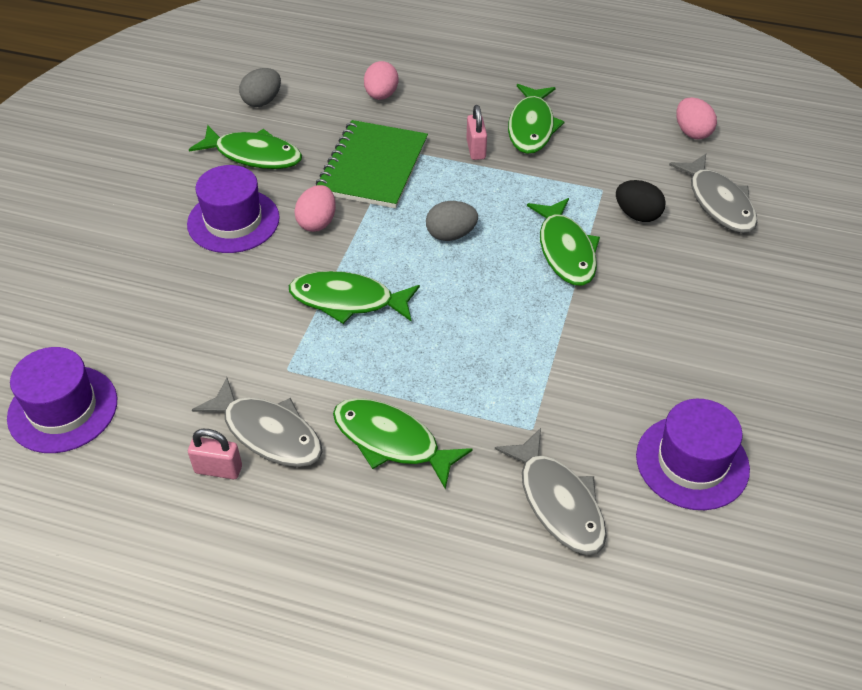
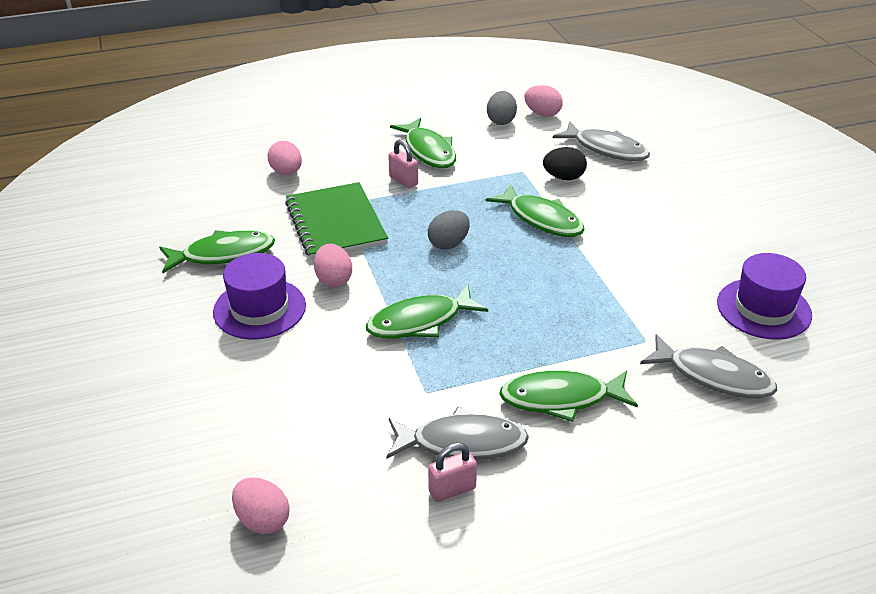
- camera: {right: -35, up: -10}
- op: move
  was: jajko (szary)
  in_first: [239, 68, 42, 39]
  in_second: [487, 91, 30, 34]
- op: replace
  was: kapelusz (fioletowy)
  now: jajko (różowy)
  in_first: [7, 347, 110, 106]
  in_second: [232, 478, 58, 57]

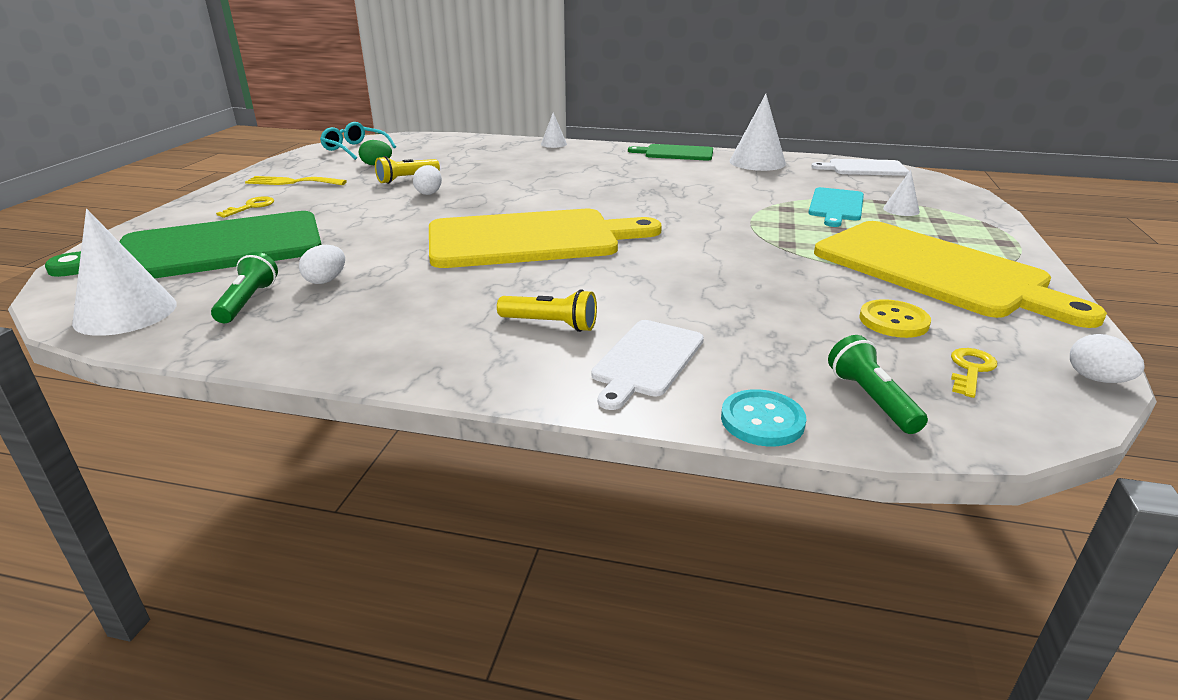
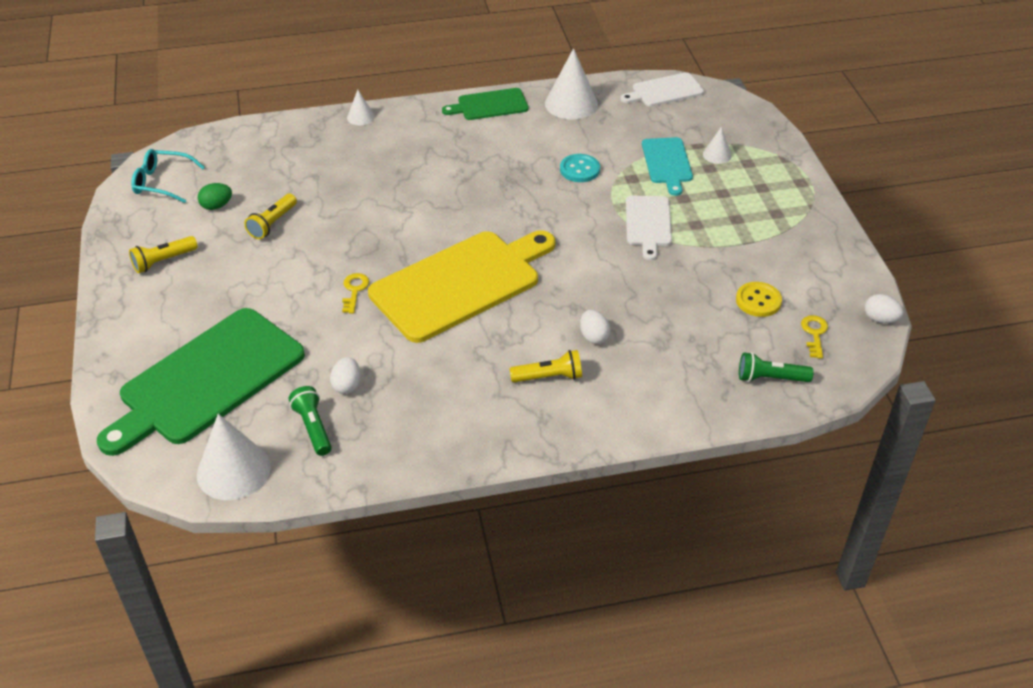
- camera: {right: -25, up: 15}
- op: move
  was: jajko (biały)
  in_first: [413, 165, 29, 30]
  in_second: [580, 310, 31, 34]
- op: replace
  was: widelec (żółty)
  now: latarka (żółty)
  in_first: [245, 176, 102, 9]
  in_second: [129, 236, 69, 37]
- op: move
  was: klucz (żółty)
  in_first: [216, 196, 58, 22]
  in_second: [342, 273, 27, 40]
- op: delete
  was: deska do krojenia (żółty)
  in_first: [814, 221, 293, 107]
- op: move
  was: deska do krojenia (biały)
  in_first: [591, 320, 113, 90]
  in_second: [626, 196, 46, 64]
- op: rotate
  was: latarka (zielony)
  in_first: [828, 335, 100, 99]
  in_second: [739, 352, 75, 30]
  clockwise: -45
- op: move
  was: guzik (turkusowy)
  in_first: [721, 389, 85, 58]
  in_second: [560, 154, 40, 28]

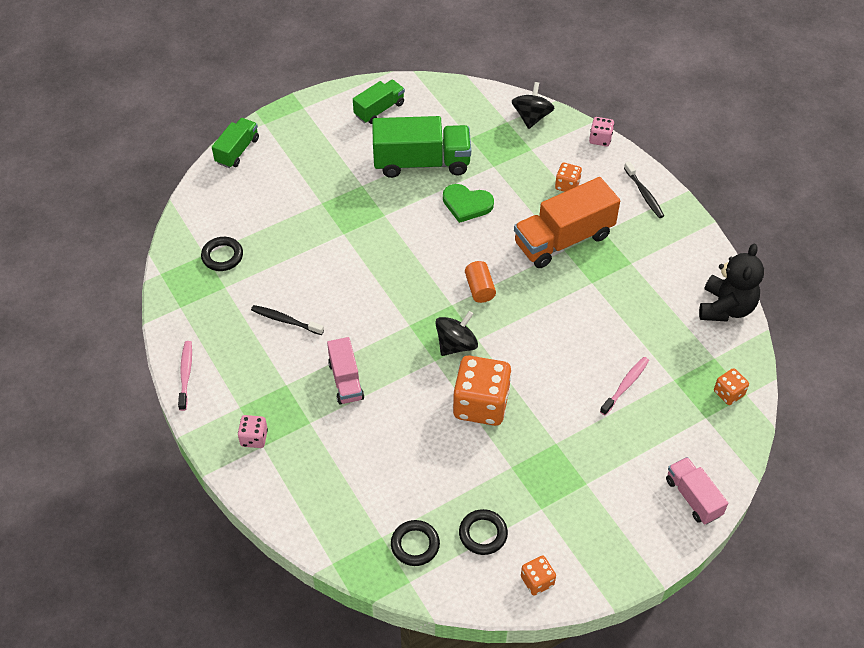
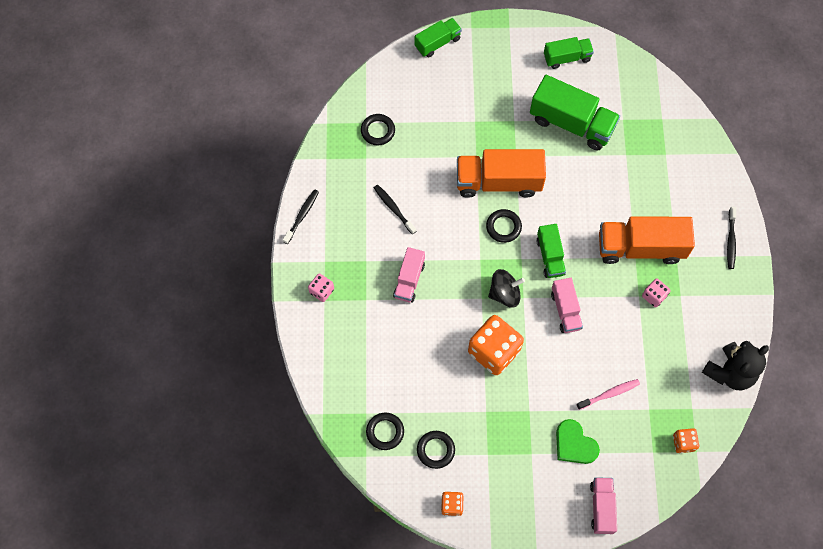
- camera: {right: 30, up: 15}
- op: delete
  was: bączek (czarny)
  in_first: [512, 82, 42, 47]
- op: move
  was: kostka do gry (różowy)
  in_first: [589, 117, 25, 29]
  in_second: [642, 279, 28, 29]
- op: delete
  was: kostka do gry (pomarańczowy)
  in_first: [555, 163, 27, 29]
- op: move
  was: serce (zielony)
  in_first: [443, 184, 51, 39]
  in_second: [556, 419, 44, 45]
- op: replace
  was: walec (pomarańczowy)
  now: ciężarówka (zielony)
  in_first: [465, 261, 31, 42]
  in_second: [536, 224, 30, 54]
- op: recolor
  was: szczoteczka do zębów (różowy)
  now: szczoteczka do zębów (czarny)
  in_first: [178, 341, 14, 70]
  in_second: [283, 189, 36, 55]
- op: insert
  now: ciężarówka (pomarańczowy)
  in_second: [457, 149, 89, 49]
- op: insert
  now: pierścień (czarny)
  in_second: [486, 209, 36, 34]
- op: insert
  now: ciężarówka (różowy)
  in_second: [551, 278, 32, 55]

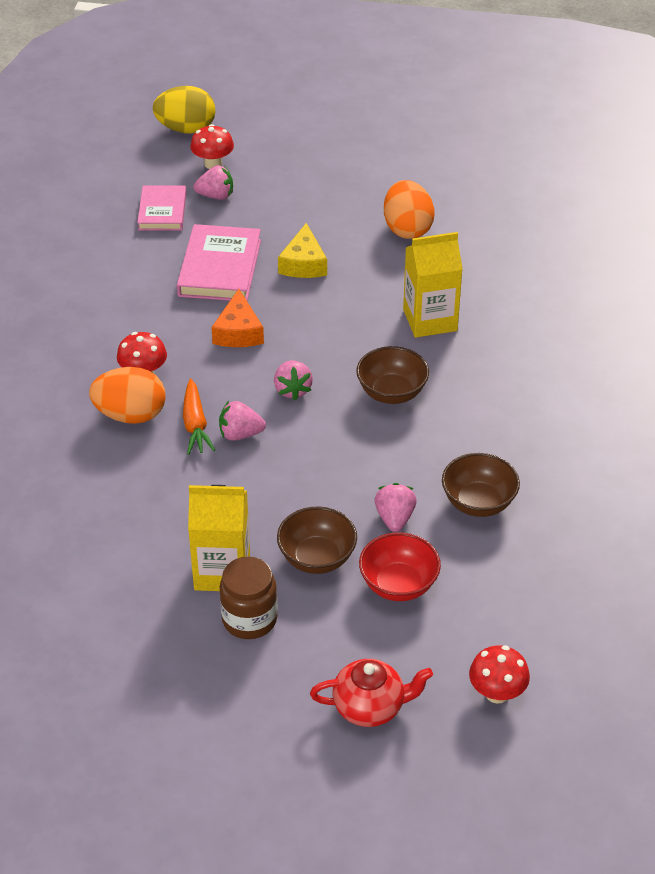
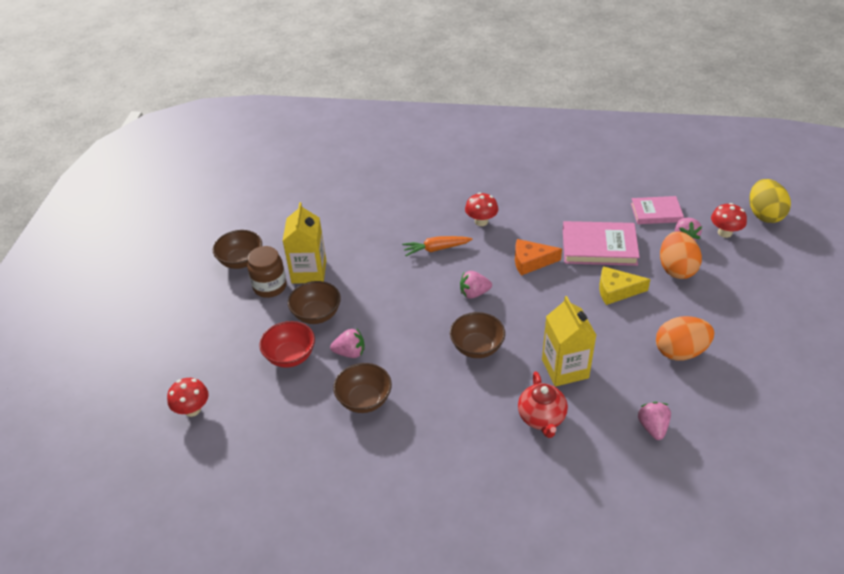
- camera: {right: 90, up: 0}
- op: move
  was: jajko (pomarańczowy)
  in_first: [89, 367, 77, 57]
  in_second: [660, 231, 42, 48]
- op: move
  was: truskawka (różowy)
  in_first: [219, 401, 47, 40]
  in_second: [638, 402, 33, 38]
- op: move
  was: imbryk (czerwony)
  in_first: [310, 659, 123, 68]
  in_second: [518, 371, 50, 67]
- op: insert
  now: miska (brązowy)
  in_second: [213, 230, 49, 39]

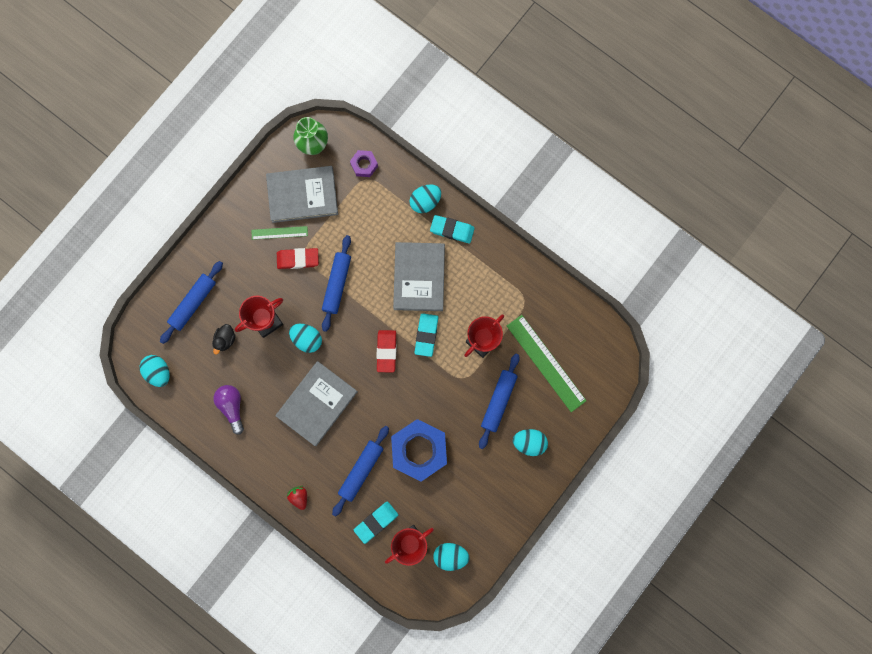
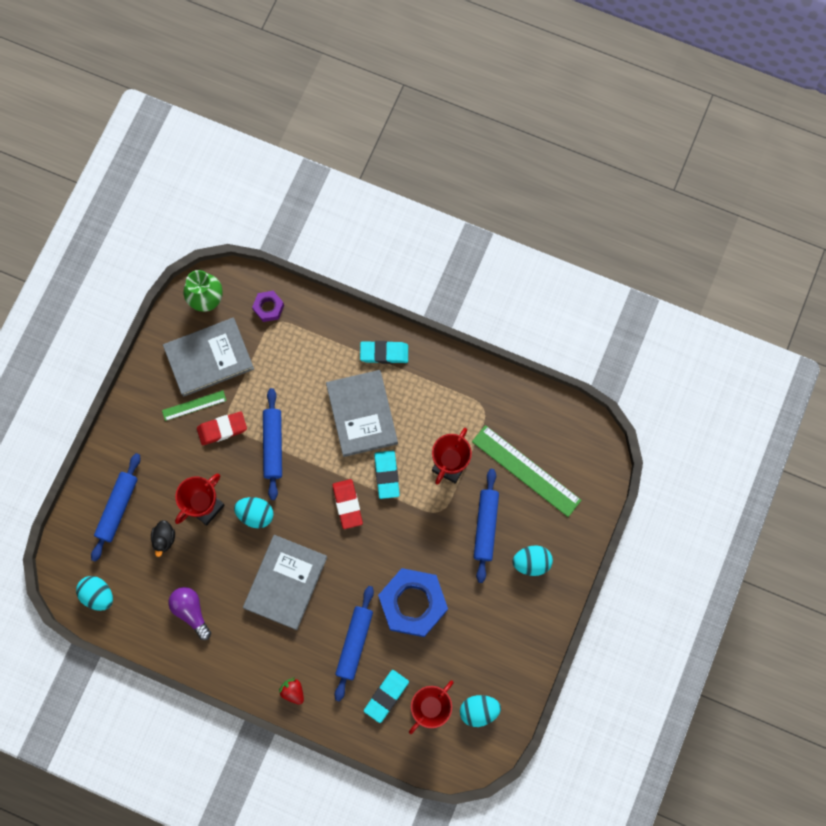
- camera: {right: -15, up: -5}
- op: delete
  was: jajko (turkusowy)
  in_first: [410, 185, 31, 28]

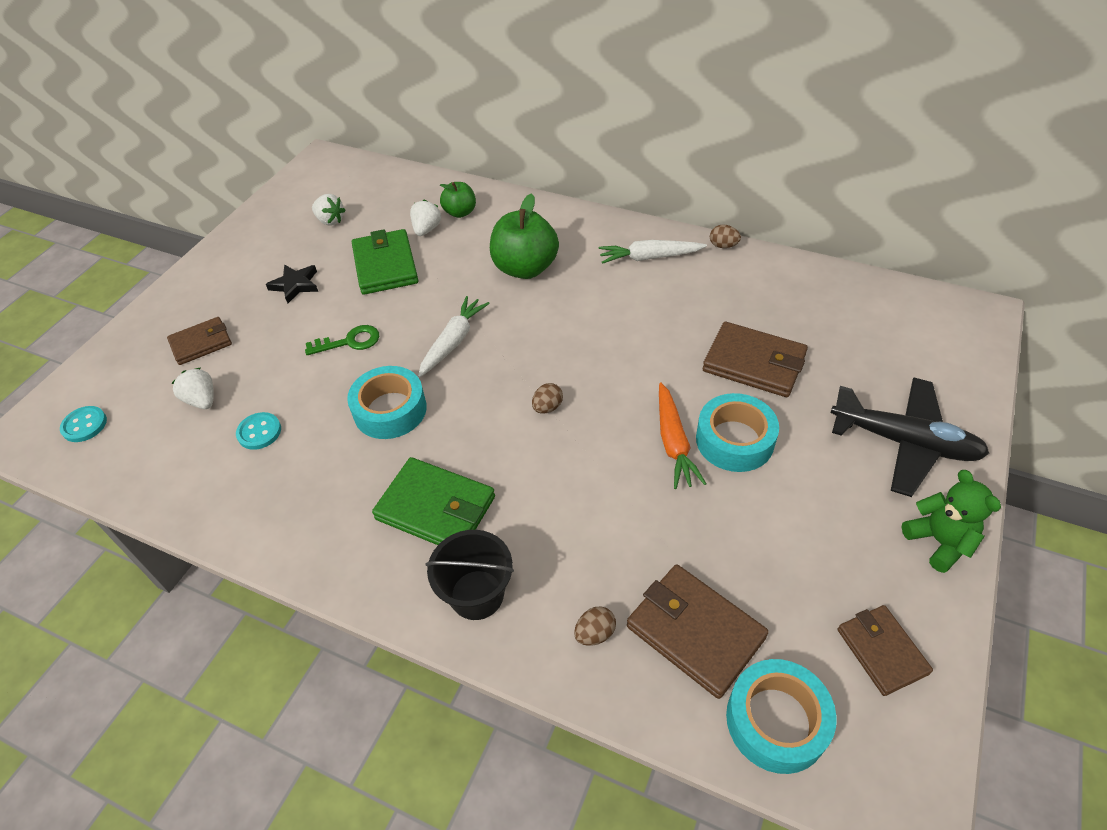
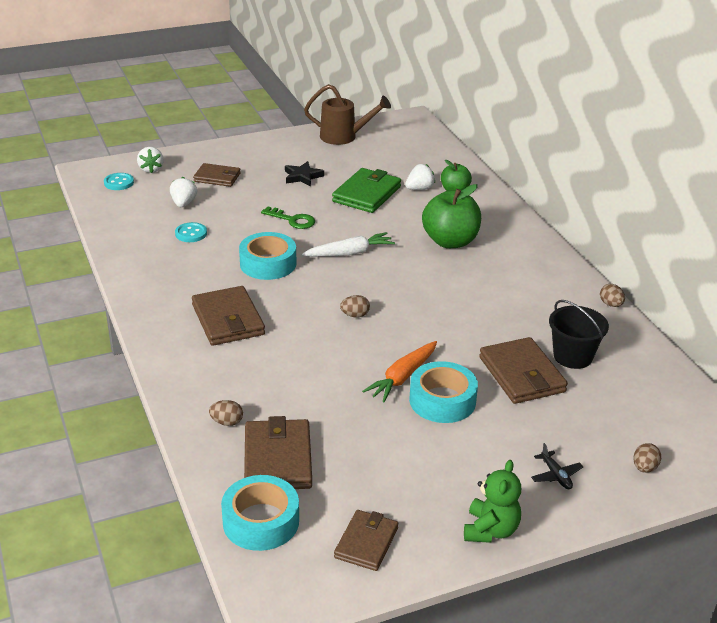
- camera: {right: 40, up: -15}
- op: move
  was: truskawka (biały)
  in_first: [312, 194, 33, 32]
  in_second: [137, 147, 27, 26]
- op: delete
  was: marchewka (biały)
  in_first: [598, 240, 109, 24]
- op: resize
  was: samolot (czarny)
  in_first: [830, 377, 159, 120]
  in_second: [531, 443, 52, 46]
  ratio: 0.4
- op: recolor
  was: portfel (zielony)
  now: portfel (brązowy)
  in_first: [372, 457, 123, 88]
  in_second: [192, 286, 73, 60]
- op: move
  was: wiadro (czarny)
  in_first: [425, 530, 89, 90]
  in_second: [549, 300, 60, 69]
- op: insert
  now: konewka (brązowy)
  in_second: [304, 84, 87, 61]
- op: insert
  now: jajko (brązowy)
  in_second: [633, 443, 28, 30]

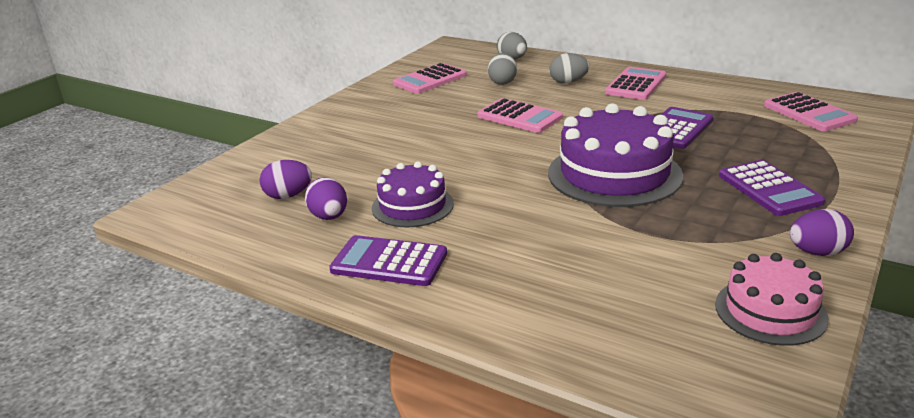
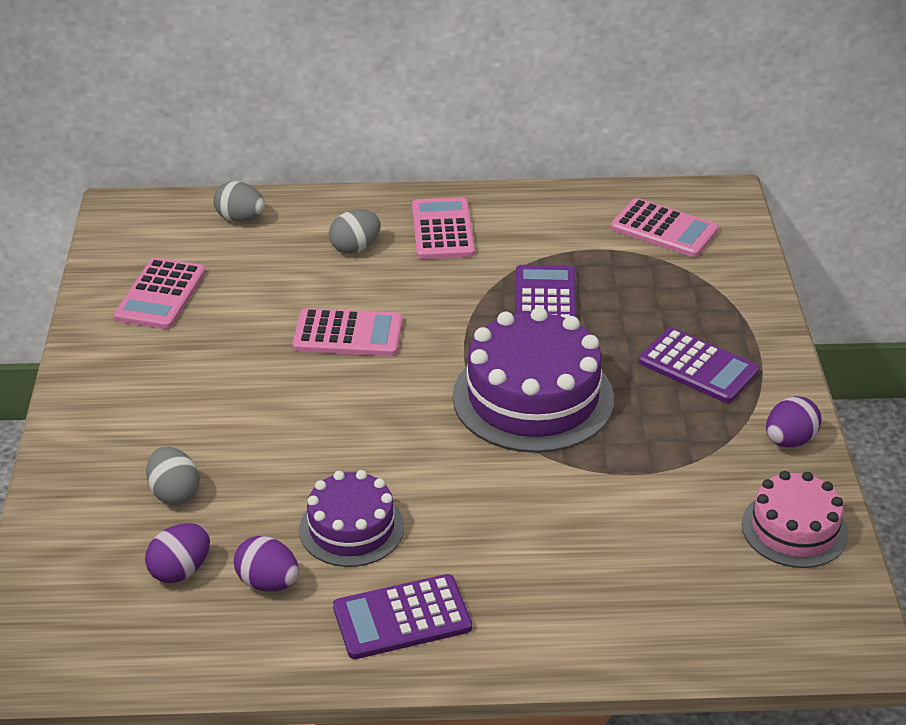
- camera: {right: -35, up: 10}
- op: move
  was: jajko (szary)
  in_first: [488, 53, 29, 32]
  in_second: [146, 447, 54, 58]

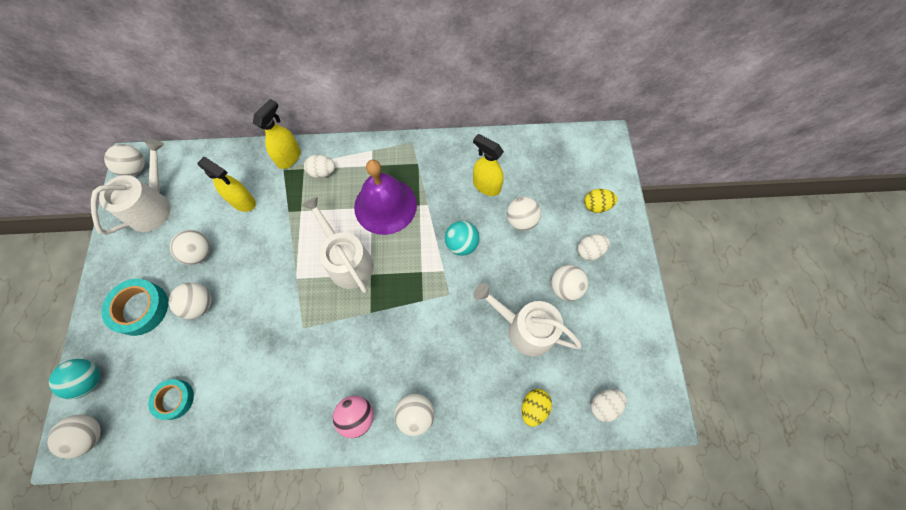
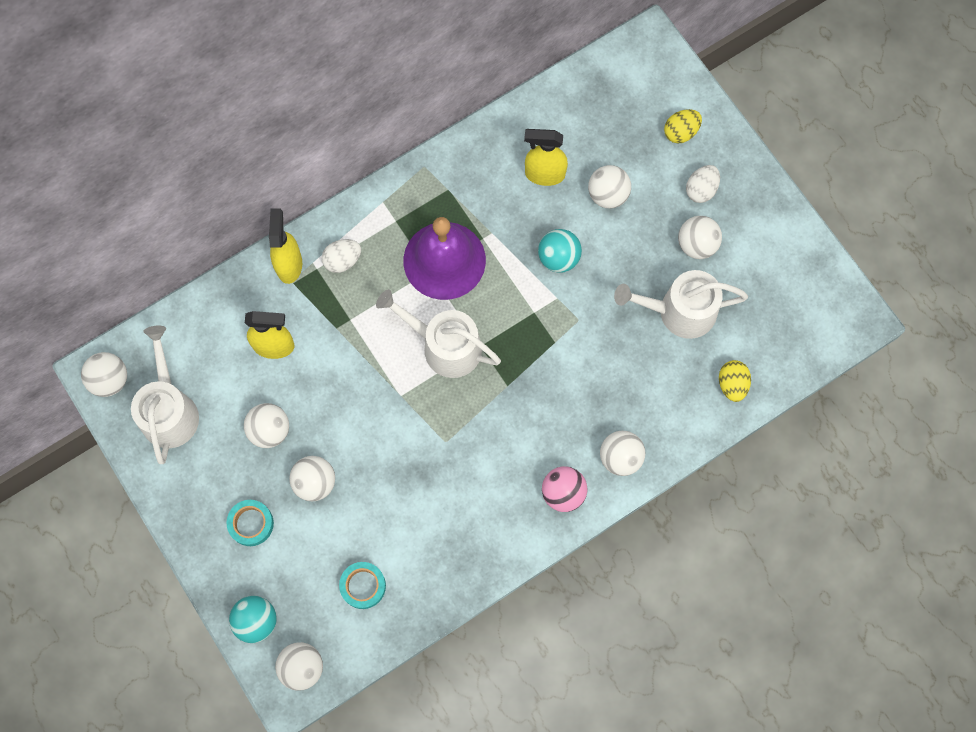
- camera: {right: -30, up: 5}
- op: resize
  was: taśma klejąca (turkusowy)
  in_first: [101, 279, 67, 57]
  in_second: [226, 500, 48, 46]
  ratio: 0.65
- op: delete
  was: jajko (biały)
  in_first: [591, 389, 36, 33]

